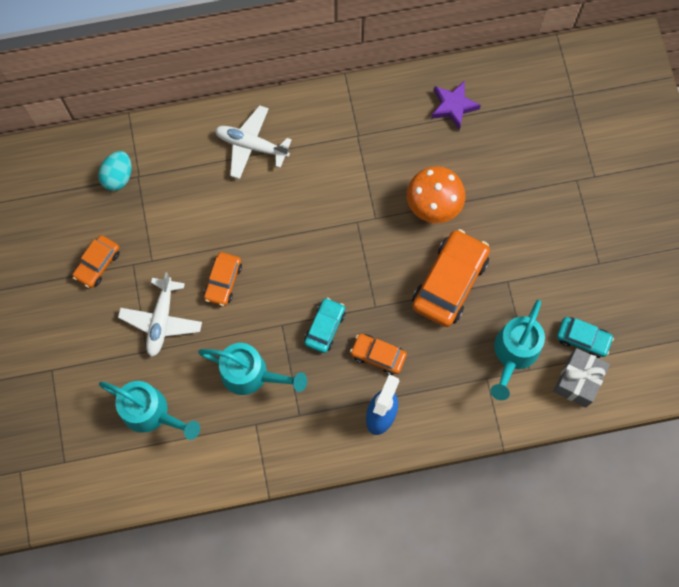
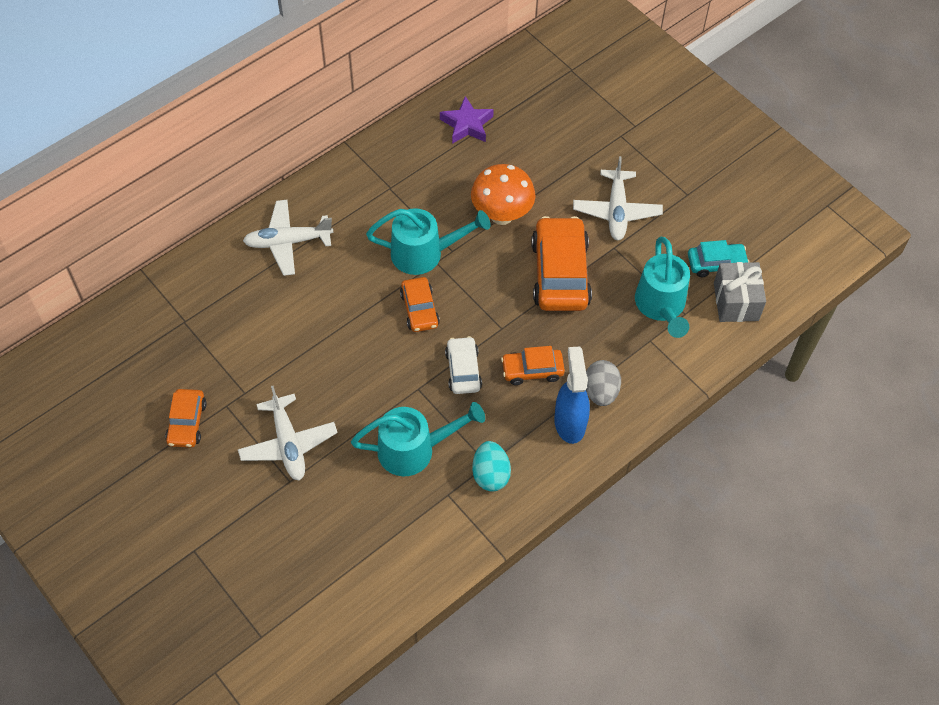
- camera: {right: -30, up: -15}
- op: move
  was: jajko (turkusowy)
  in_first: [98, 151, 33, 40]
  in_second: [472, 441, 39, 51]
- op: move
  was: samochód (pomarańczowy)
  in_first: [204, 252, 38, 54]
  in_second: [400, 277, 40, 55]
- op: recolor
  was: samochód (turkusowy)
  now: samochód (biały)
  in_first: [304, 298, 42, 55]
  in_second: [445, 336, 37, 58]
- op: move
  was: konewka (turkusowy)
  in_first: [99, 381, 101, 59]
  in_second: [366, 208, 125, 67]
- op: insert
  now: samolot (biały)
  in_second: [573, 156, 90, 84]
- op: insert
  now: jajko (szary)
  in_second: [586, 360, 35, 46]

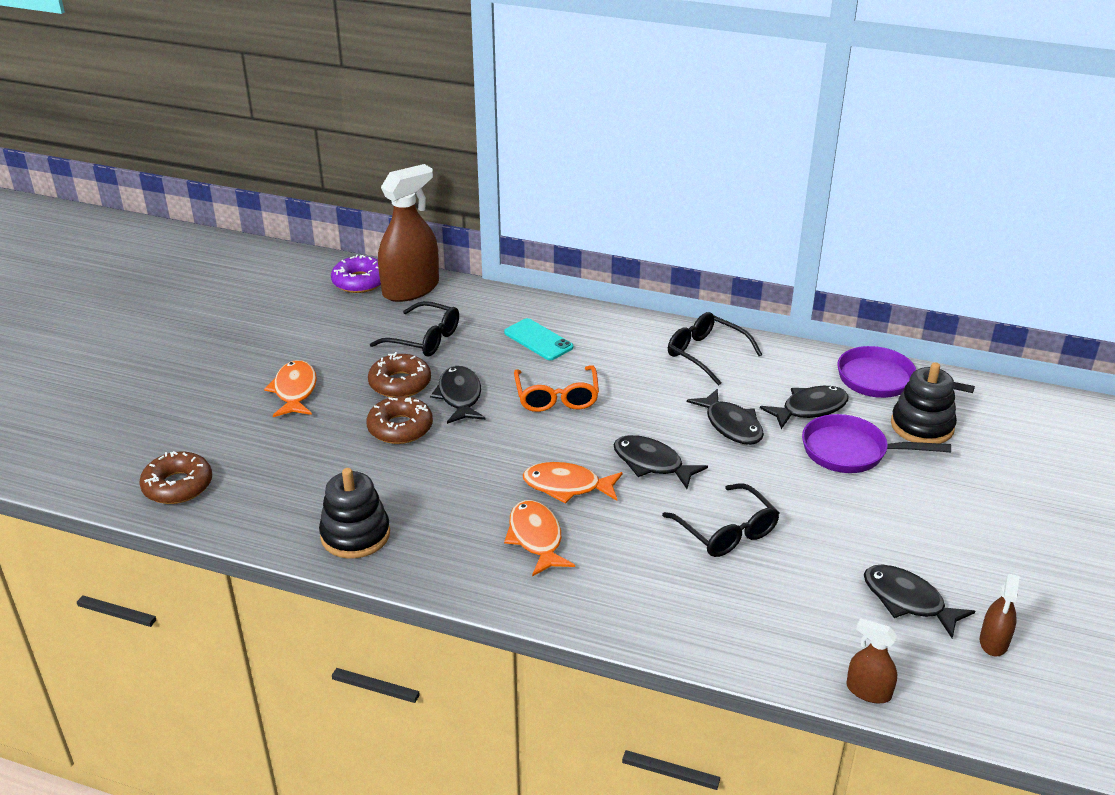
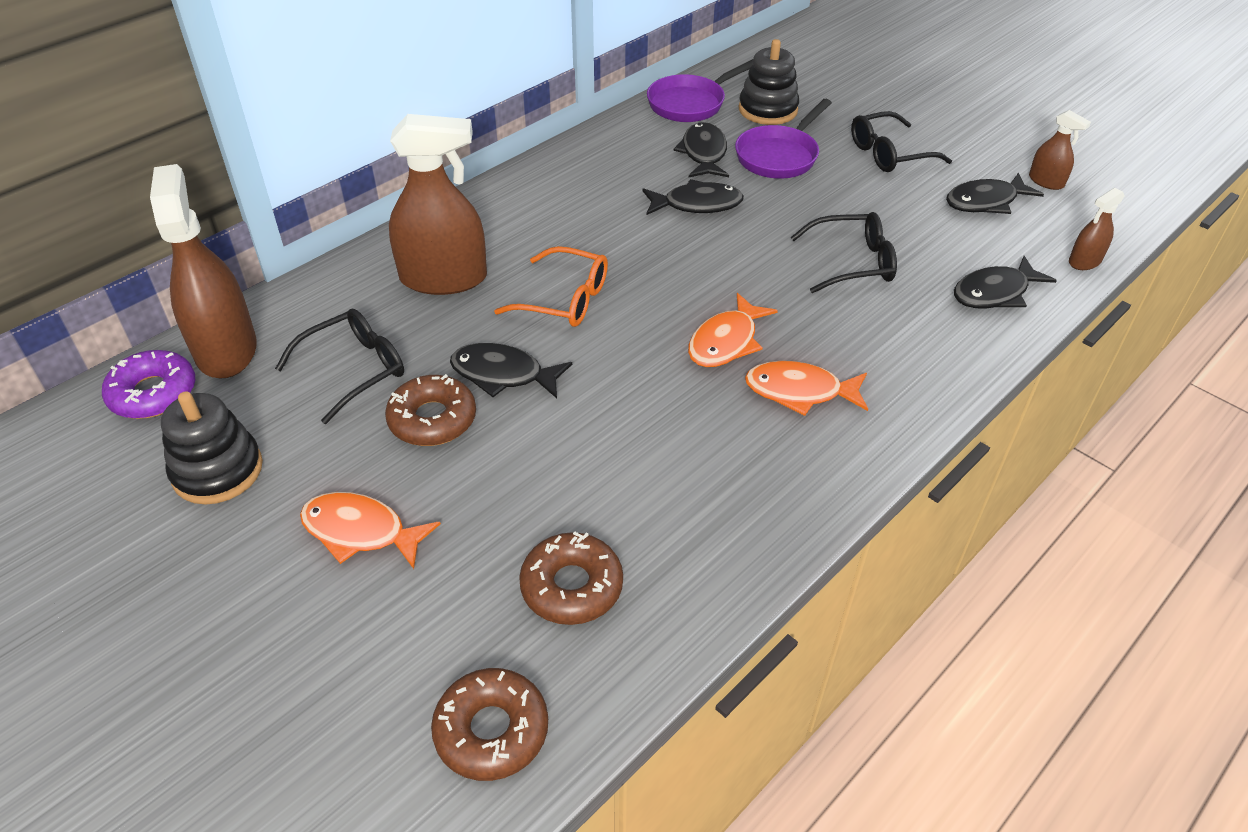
- camera: {right: -65, up: 10}
- op: move
  was: okulary (czarny)
  in_first: [668, 312, 95, 74]
  in_second: [851, 111, 101, 61]
- op: replace
  was: telefon (turkusowy)
  now: spryskiwacz (brązowy)
  in_first: [504, 318, 69, 42]
  in_second: [389, 114, 98, 181]
- op: move
  was: donut (brązowy)
  in_first: [366, 396, 67, 48]
  in_second: [519, 531, 104, 94]
- op: move
  was: ryba (czarny)
  in_first: [614, 435, 94, 54]
  in_second: [954, 256, 103, 53]
- op: move
  was: zabawka nakładanka (czarny)
  in_first: [319, 468, 71, 91]
  in_second: [161, 392, 102, 113]

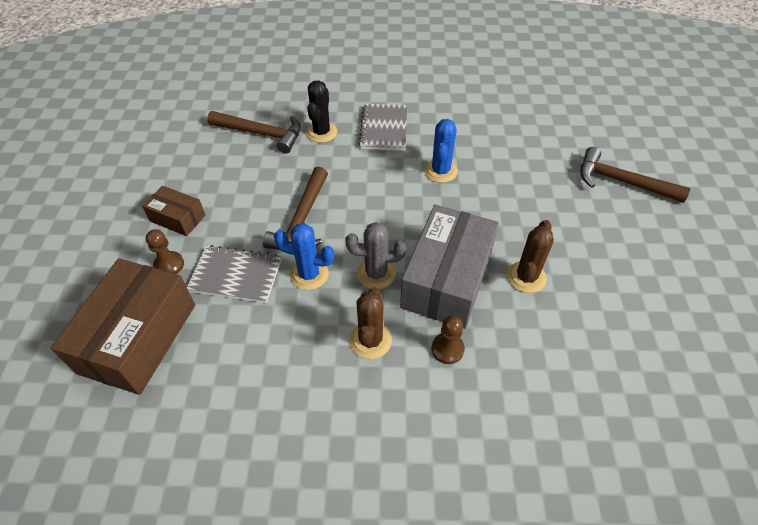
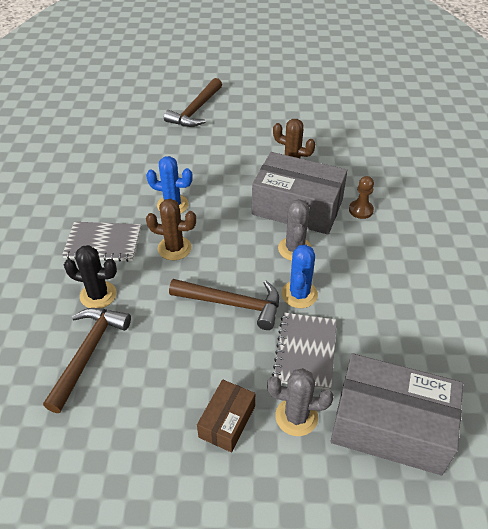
- camera: {right: -90, up: -5}
- op: replace
  was: pionek (brązowy)
  now: kaktus (szary)
  in_first: [146, 229, 38, 45]
  in_second: [267, 368, 66, 68]
- op: recolor
  was: pudełko (brązowy)
  now: pudełko (szary)
  in_first: [51, 258, 144, 137]
  in_second: [331, 353, 132, 122]
- op: move
  was: kaktus (brązowy)
  in_first: [350, 288, 42, 71]
  in_second: [146, 199, 50, 61]

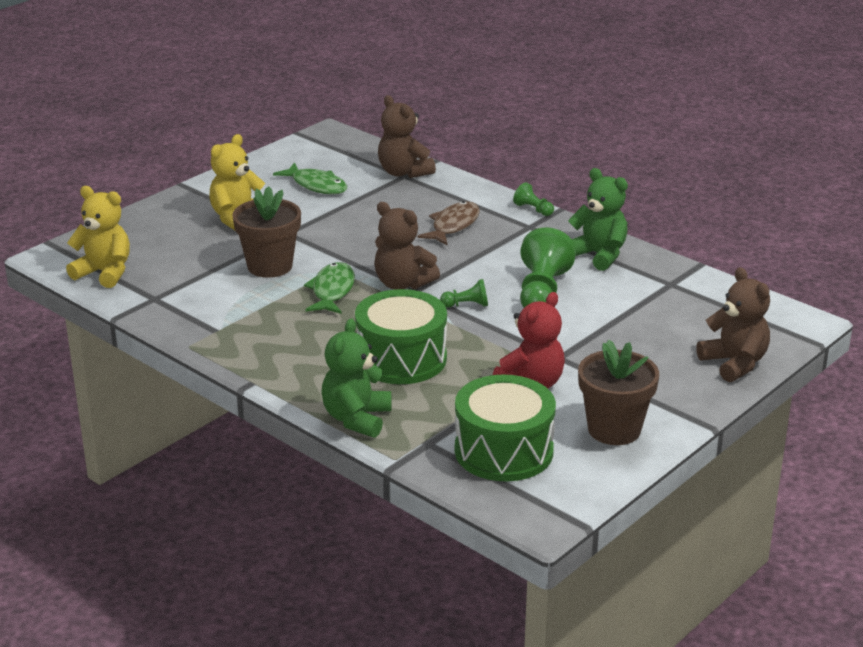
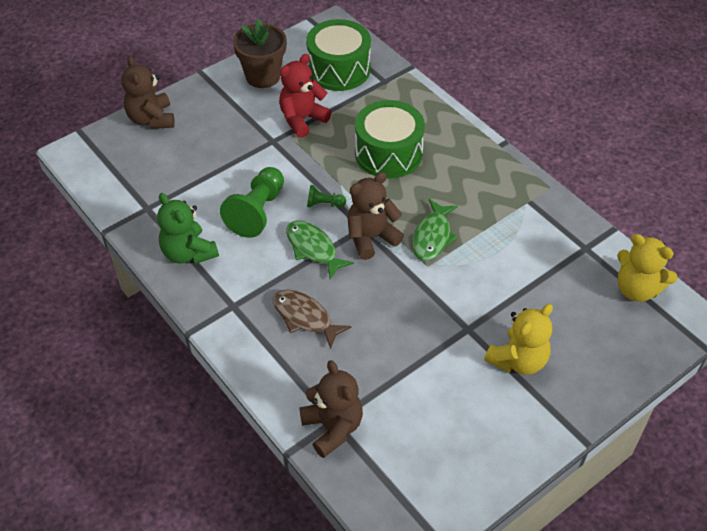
- camera: {right: -170, up: 20}
- op: move
  was: ryba (zielony)
  in_first: [273, 162, 74, 32]
  in_second: [286, 221, 68, 58]
- op: delete
  was: pionek (zielony)
  in_first: [513, 182, 41, 34]
- op: delete
  was: doniczka (brązowy)
  in_first: [232, 186, 69, 92]
- op: rotate
  was: ryba (brązowy)
  in_first: [417, 201, 63, 44]
  in_second: [273, 289, 79, 60]
  clockwise: 90
- op: rotate
  was: miś (brązowy)
  in_first: [374, 202, 66, 87]
  in_second: [347, 172, 57, 88]
  clockwise: -75
- op: delete
  was: miś (zielony)
  in_first: [321, 318, 70, 120]

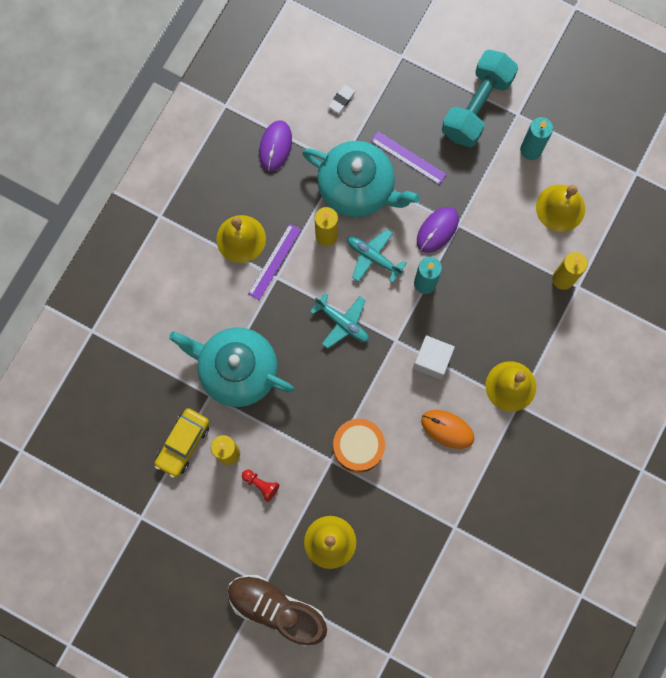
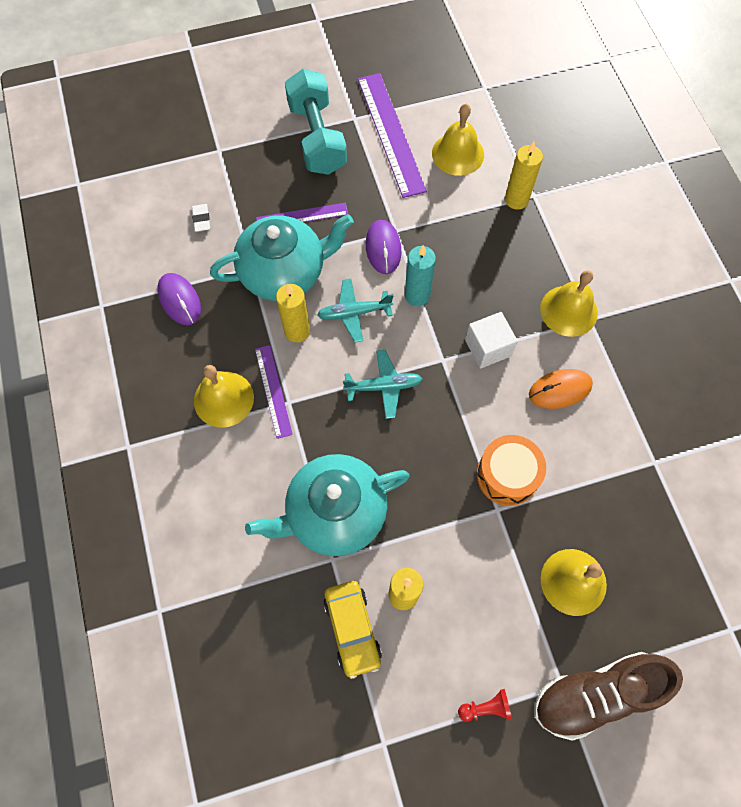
- camera: {right: -45, up: -10}
- op: replace
  was: świeca (turkusowy)
  now: linijka (fioletowy)
  in_first: [520, 117, 33, 43]
  in_second: [358, 73, 69, 125]
- op: move
  was: pionek (czerwony)
  in_first: [242, 470, 37, 32]
  in_second: [458, 689, 54, 33]

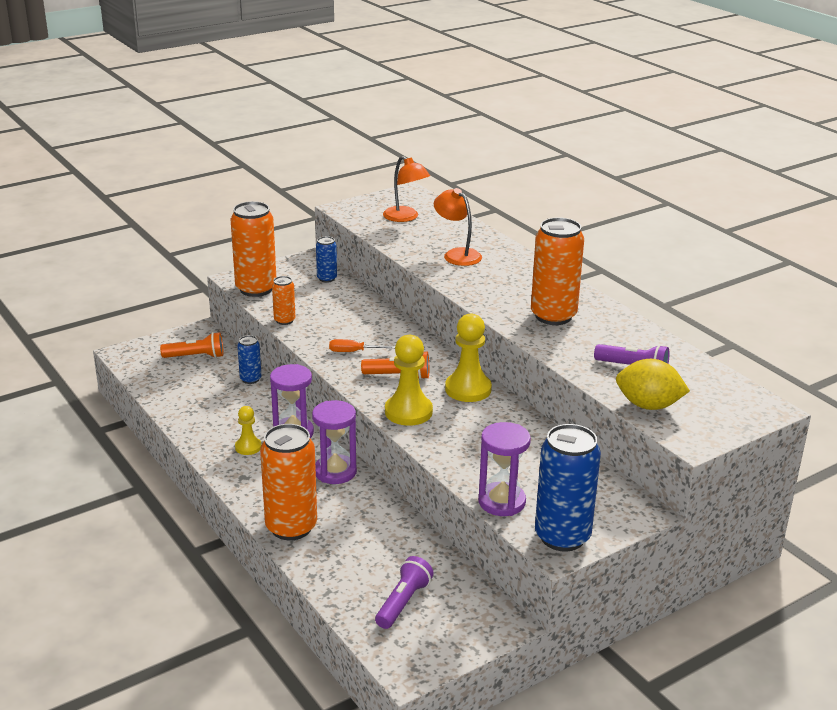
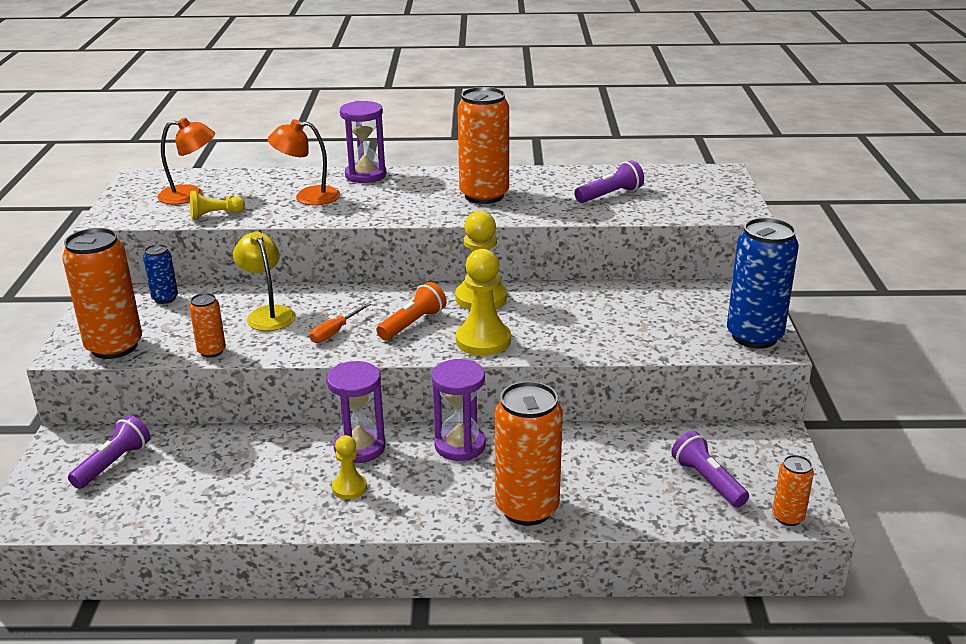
- camera: {right: -55, up: 0}
- op: recolor
  was: latarka (pomarańczowy)
  now: latarka (fioletowy)
  in_first: [160, 332, 63, 26]
  in_second: [68, 415, 82, 74]
- op: delete
  was: puszka (niebieski)
  in_first: [237, 335, 24, 49]
- op: delete
  was: cytryna (żółty)
  in_first: [616, 359, 74, 51]
- op: move
  was: klepsydra (fioletowy)
  in_first: [478, 422, 53, 94]
  in_second: [340, 101, 47, 82]
- op: insert
  now: pionek (żółty)
  in_second: [190, 191, 55, 29]
- op: insert
  now: lampka (żółty)
  in_second: [233, 231, 63, 100]
- op: insert
  now: puszka (pomarańczowy)
  in_second: [772, 455, 42, 71]

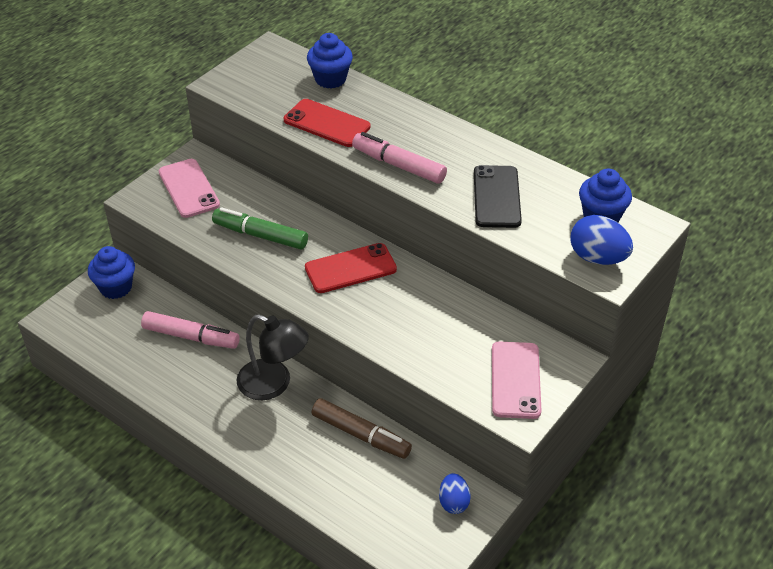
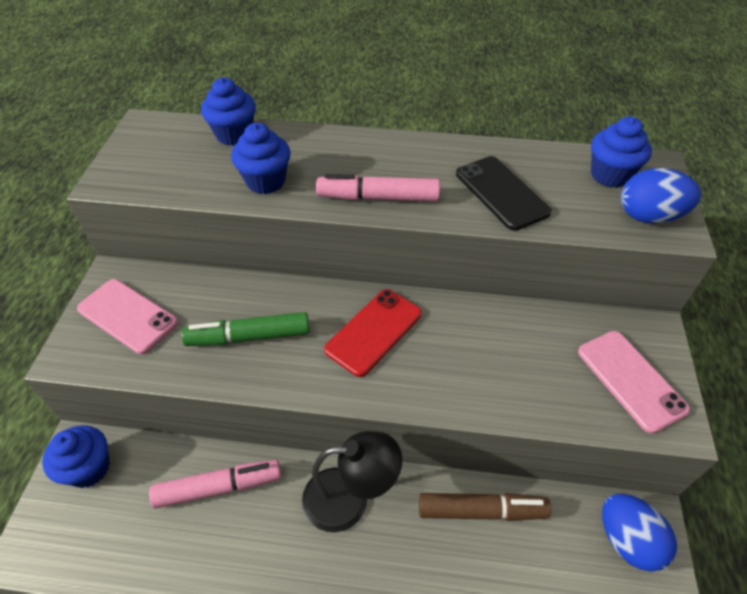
- camera: {right: -30, up: 5}
- op: replace
  was: telefon (czerwony)
  now: muffinka (niebieski)
  in_first: [284, 99, 86, 48]
  in_second: [231, 123, 59, 71]
- op: resize
  was: jajko (niebieski)
  in_first: [439, 473, 32, 41]
  in_second: [602, 493, 75, 79]
  ratio: 1.55

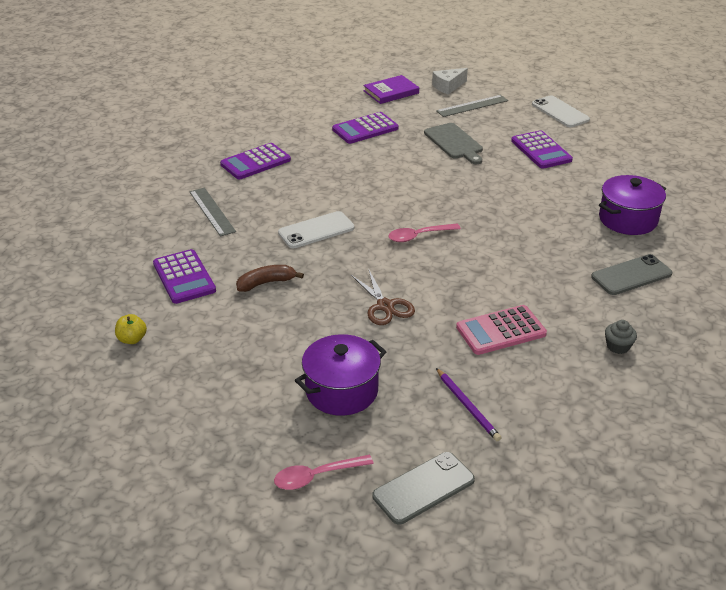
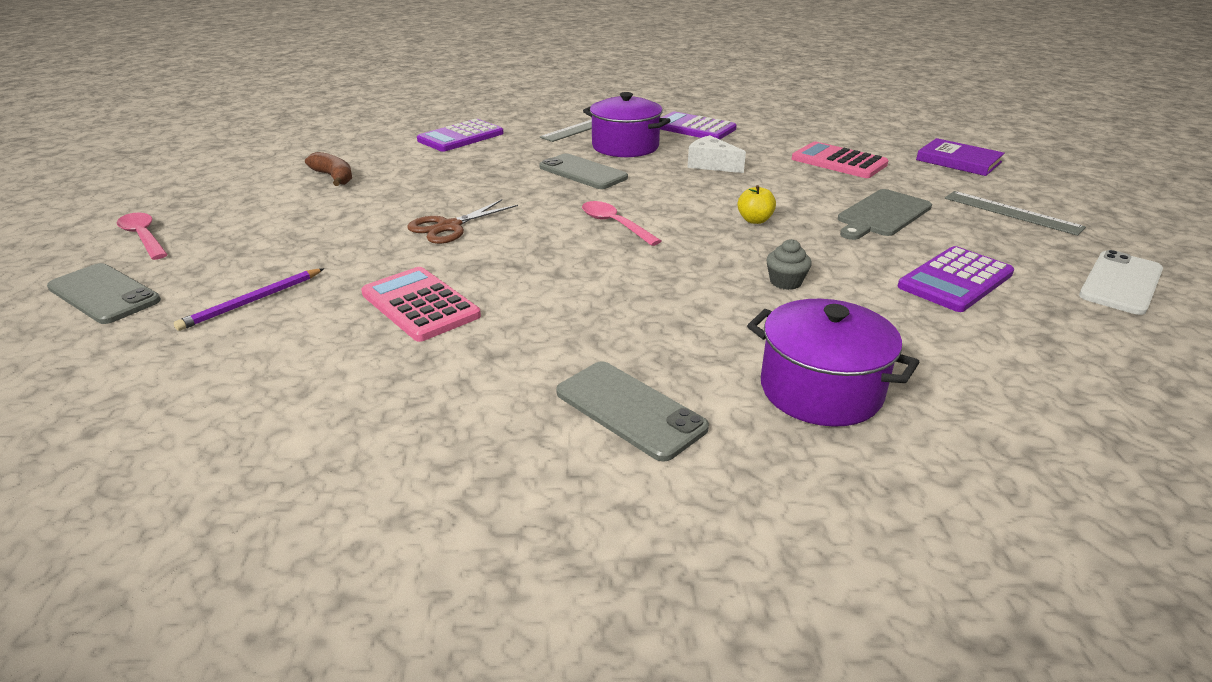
- camera: {right: 70, up: -5}
- op: move
  was: ser (biały)
  in_first: [432, 68, 36, 27]
  in_second: [687, 135, 59, 38]
- op: recolor
  was: kalkulator (fioletowy)
  now: kalkulator (różowy)
  in_first: [332, 112, 67, 32]
  in_second: [792, 142, 97, 36]
- op: recolor
  was: telefon (biały)
  now: telefon (szary)
  in_first: [278, 211, 76, 37]
  in_second: [539, 154, 89, 35]
- op: move
  was: banan (brązowy)
  in_first: [236, 265, 68, 27]
  in_second: [305, 152, 47, 34]
- op: move
  was: jabłko (żółty)
  in_first: [115, 314, 32, 30]
  in_second: [737, 185, 39, 39]
- op: move
  was: muffinka (szary)
  in_first: [605, 320, 32, 34]
  in_second: [766, 239, 46, 51]
- op: move
  was: garnek (fioletowy)
  in_first: [295, 334, 91, 82]
  in_second: [583, 92, 88, 65]

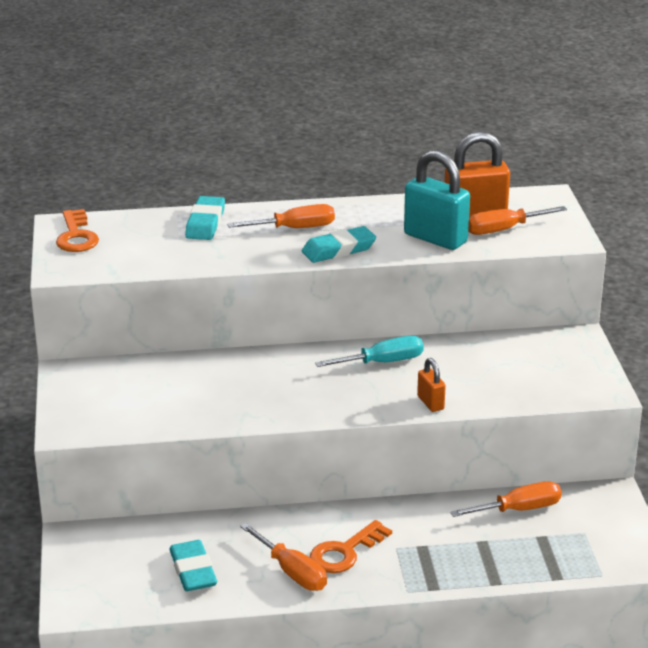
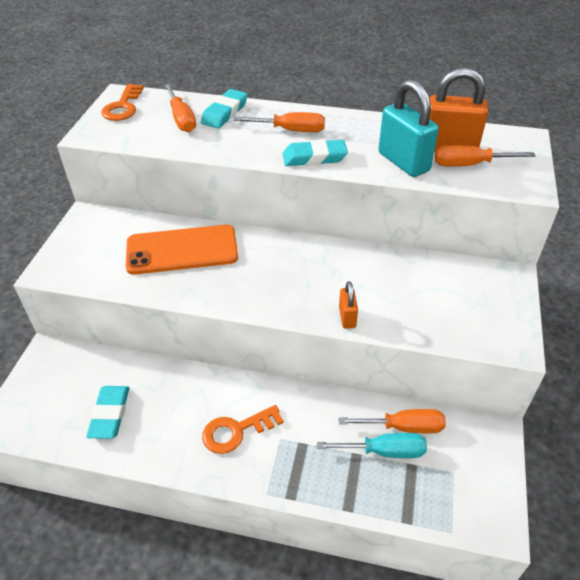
- camera: {right: 20, up: 15}
- op: move
  was: śrubokręt (turkusowy)
  in_first: [315, 336, 109, 31]
  in_second: [317, 433, 110, 25]
- op: move
  was: śrubokręt (pomarańczowy)
  in_first: [240, 523, 87, 68]
  in_second: [164, 84, 32, 48]
- op: insert
  now: telefon (pomarańczowy)
  in_second: [126, 225, 112, 50]

